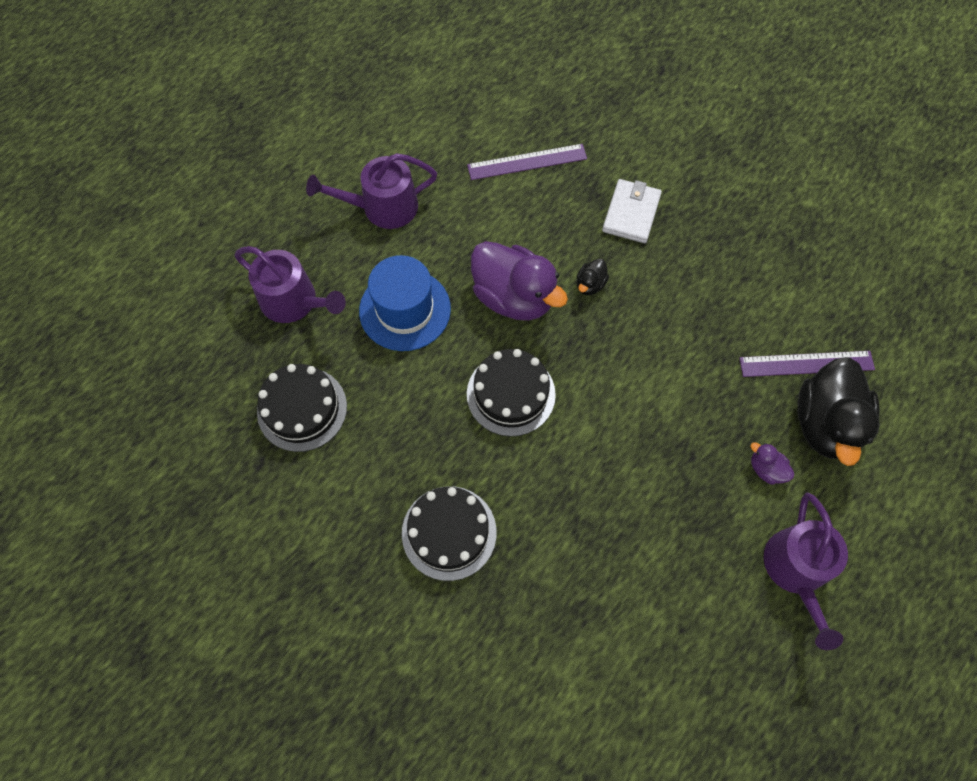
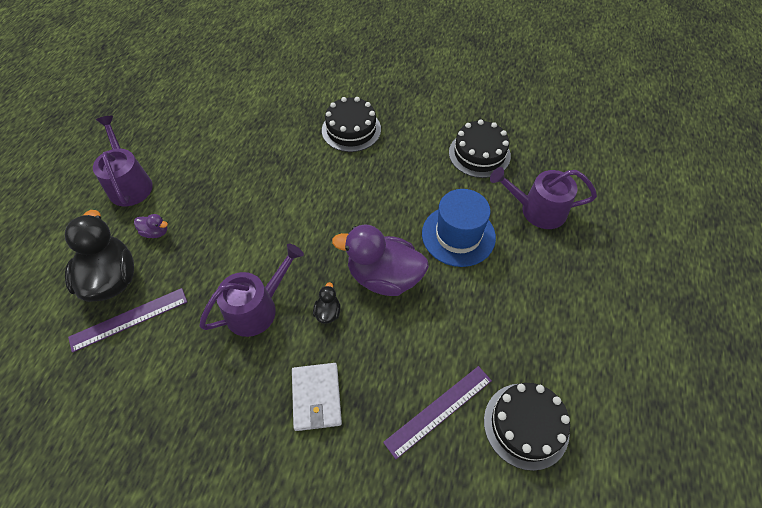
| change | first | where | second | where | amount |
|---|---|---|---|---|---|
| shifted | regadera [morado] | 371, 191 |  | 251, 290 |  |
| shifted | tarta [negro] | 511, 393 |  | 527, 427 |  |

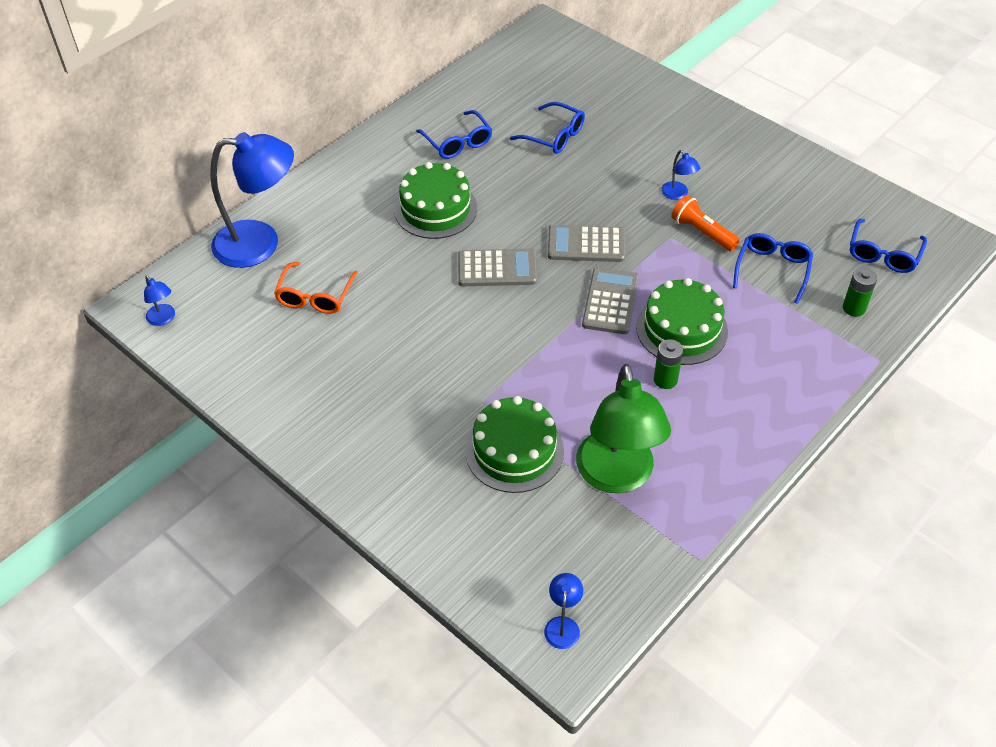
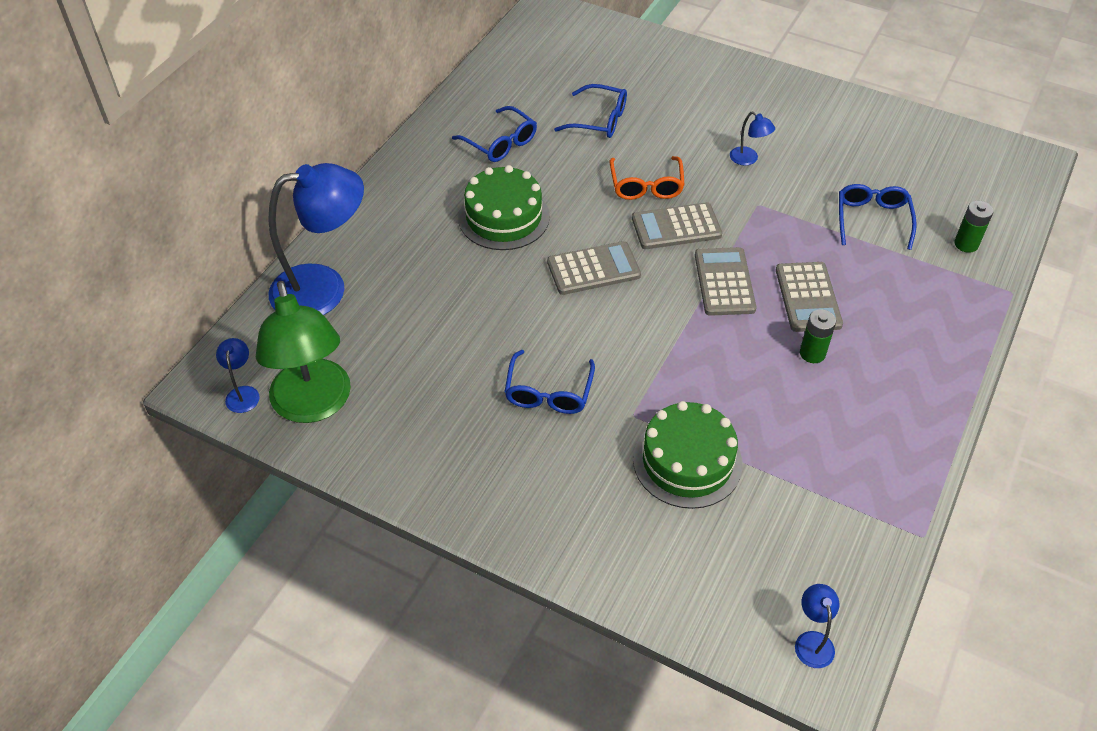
| change | first | where | second | where | amount |
|---|---|---|---|---|---|
| rotated | lámpara [azul] | 159, 300 |  | 238, 375 | 135 degrees counterclockwise |
| shifted | gafas [naranja] | 316, 288 |  | 647, 178 |  |
| shifted | lámpara [verde] | 623, 428 |  | 303, 352 |  |
| swapped | tarta [verde] | 682, 321 | calculadora [gris] | 809, 297 |  |
| gone | lámpara de mano [naranja] | 705, 223 |  |  |  |
| shifted | gafas [azul] | 888, 246 |  | 549, 382 |  |

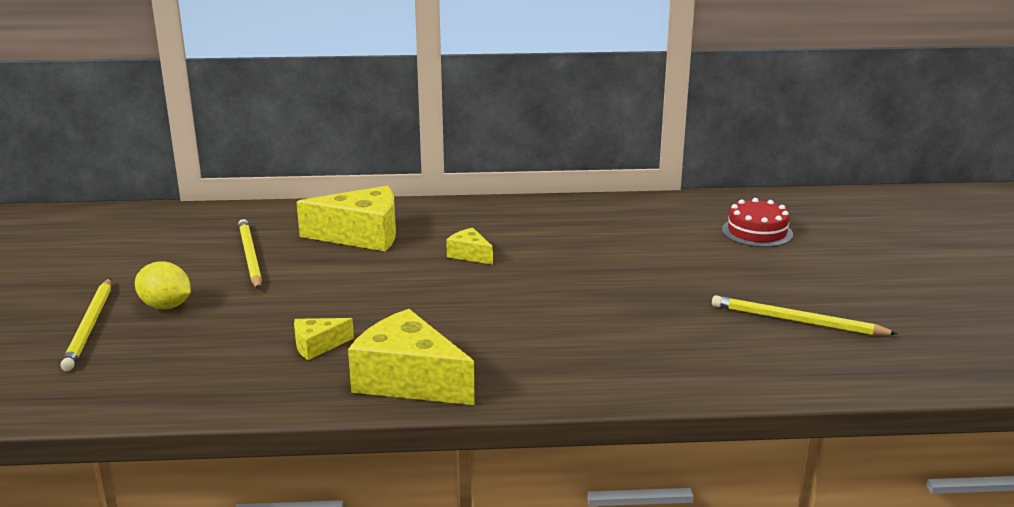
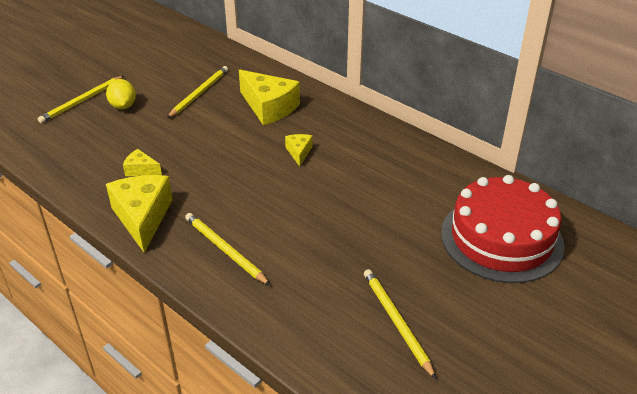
| change | first | where | second | where | amount |
|---|---|---|---|---|---|
| scaled | tarta [rojo] | 757, 222 |  | 502, 229 | x2.01 |
| new |  |  | lápiz [amarillo] | 227, 249 |  |

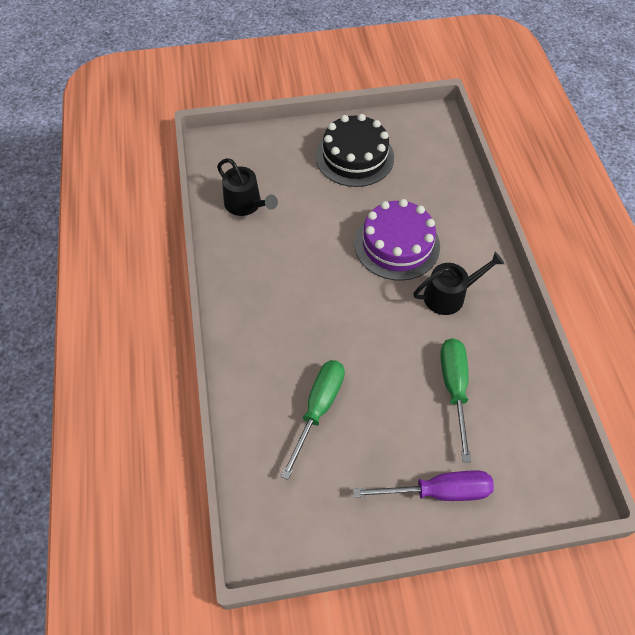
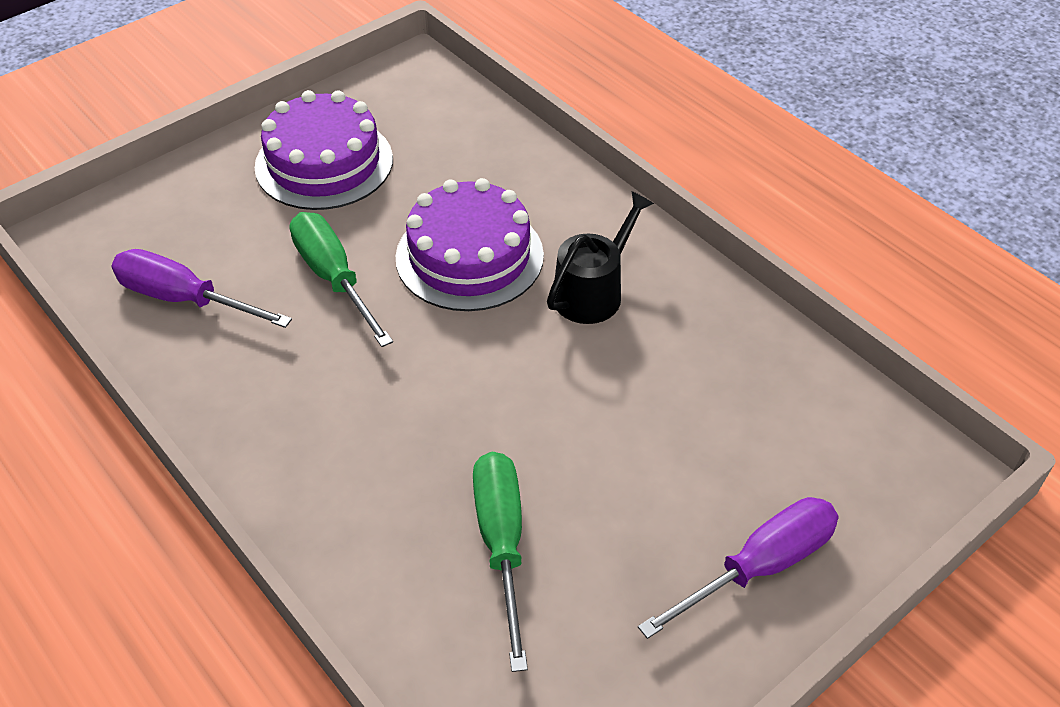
| change | first | where | second | where | amount |
|---|---|---|---|---|---|
| swapped | regadera [negro] | 247, 187 | destornillador [morado] | 201, 288 |  |
| repainted | tarta [negro] | 355, 150 | tarta [morado] | 324, 150 |  |
| shifted | destornillador [verde] | 455, 400 |  | 341, 279 |  |

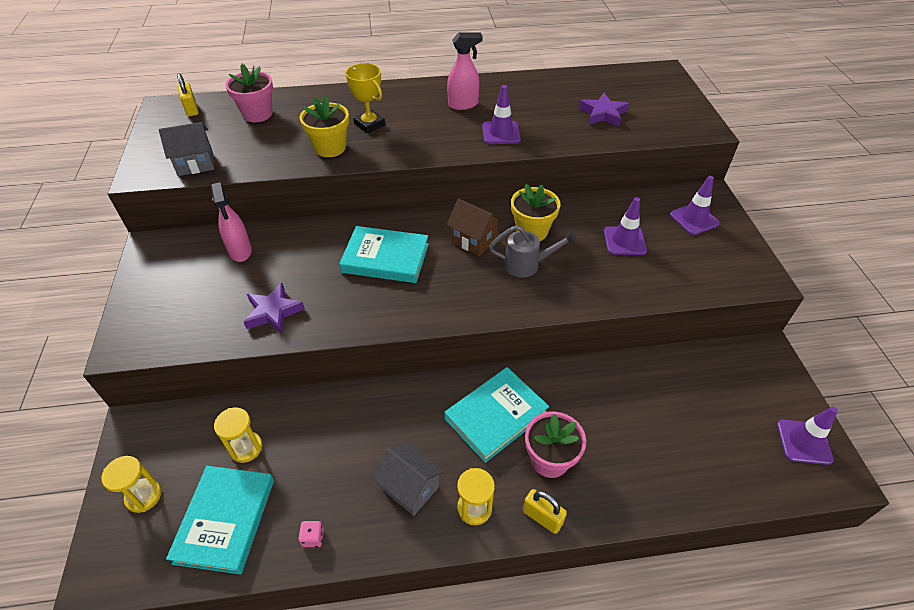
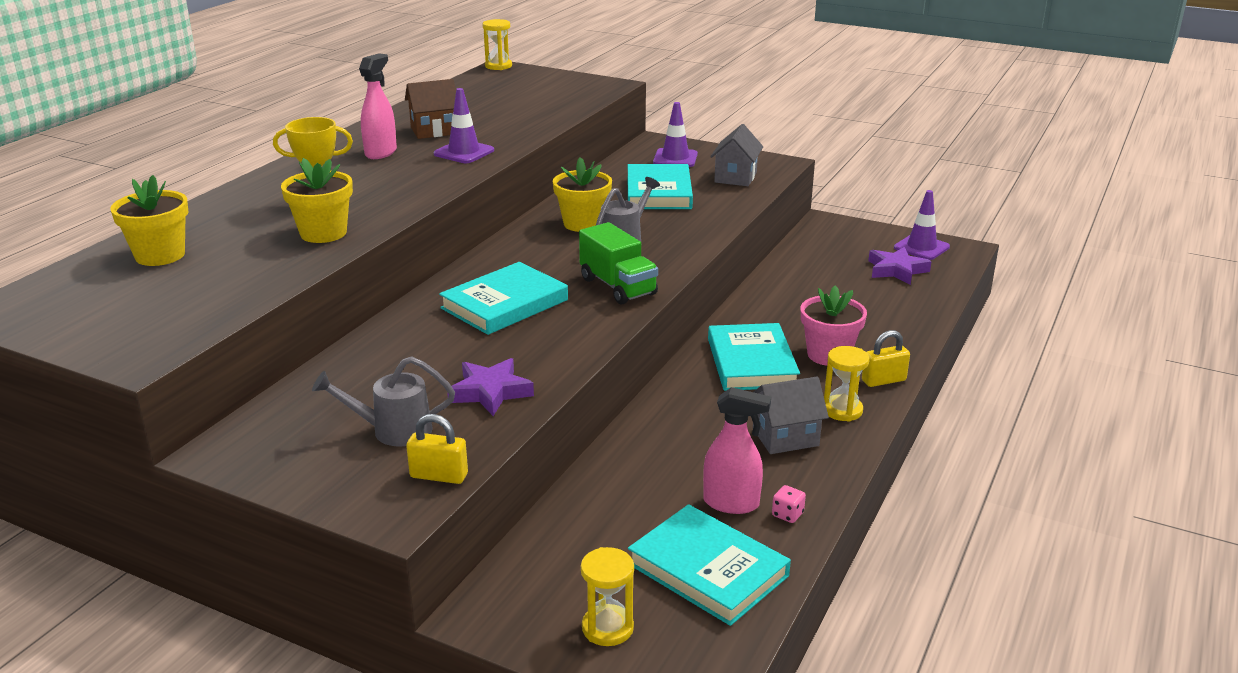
| change | first | where | second | where | amount |
|---|---|---|---|---|---|
| shifted | casa [gris] | 186, 149 |  | 736, 155 |  |
| shifted | candado [amarillo] | 187, 95 |  | 437, 449 |  |
| shifted | pulverizador [rosa] | 231, 222 |  | 737, 450 |  |
| shifted | reloj de arena [amarillo] | 238, 435 |  | 497, 44 |  |
| repainted | maceta [rosa] | 249, 93 | maceta [amarillo] | 149, 220 |  |
| shifted | casa [marrón] | 474, 227 |  | 430, 109 |  |
| shifted | estrella [morado] | 604, 109 |  | 900, 266 |  |
| swapped | cono de tráfico [morado] | 625, 226 | libro [turquesa] | 660, 186 |  |
| new |  |  | regadera [gris] | 383, 401 |  |
| new |  |  | camión [verde] | 618, 263 |  |

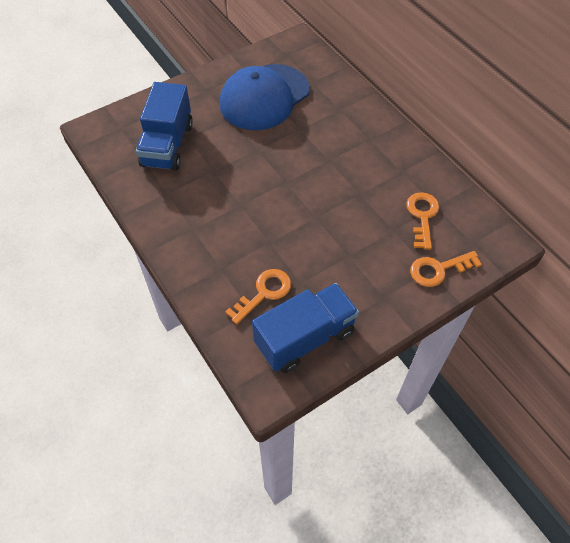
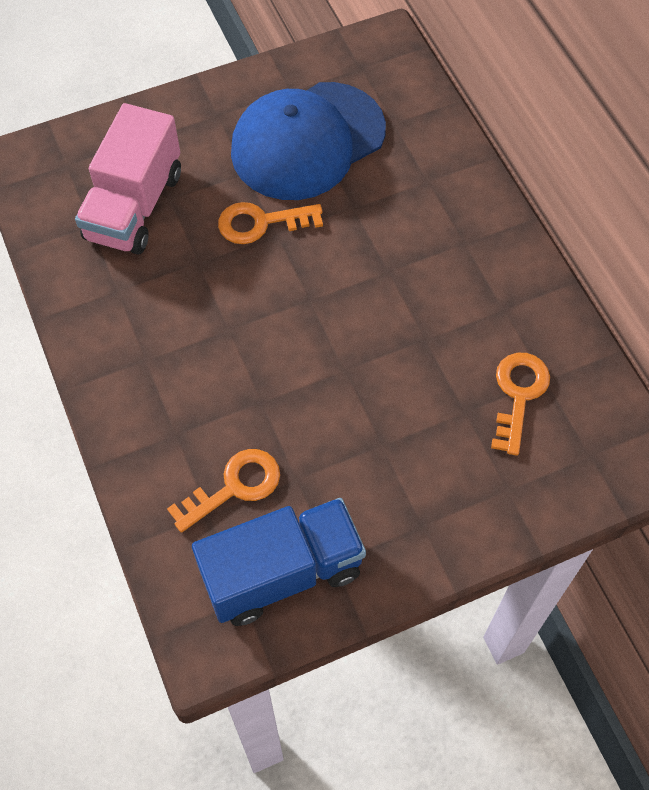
| change | first | where | second | where | amount |
|---|---|---|---|---|---|
| repainted | camión [azul] | 164, 126 | camión [rosa] | 128, 178 |  |
| shifted | llave [naranja] | 446, 269 |  | 270, 223 |  |

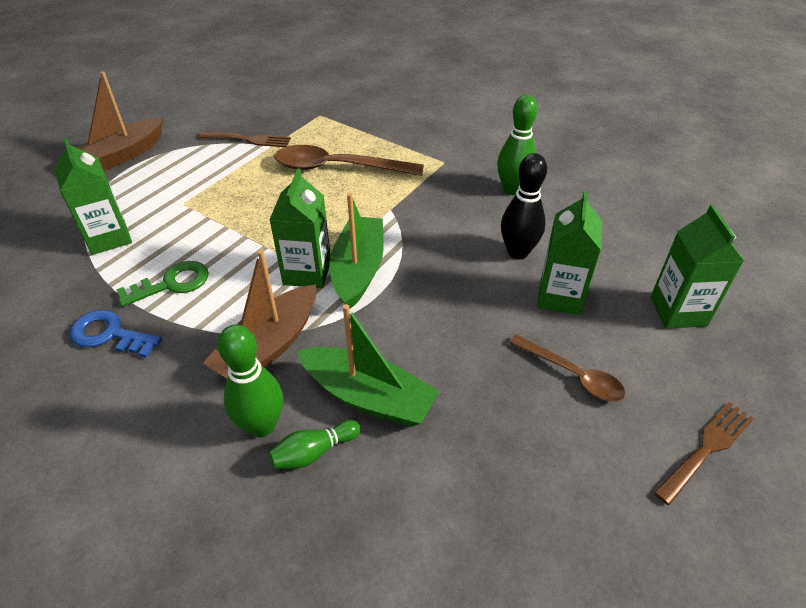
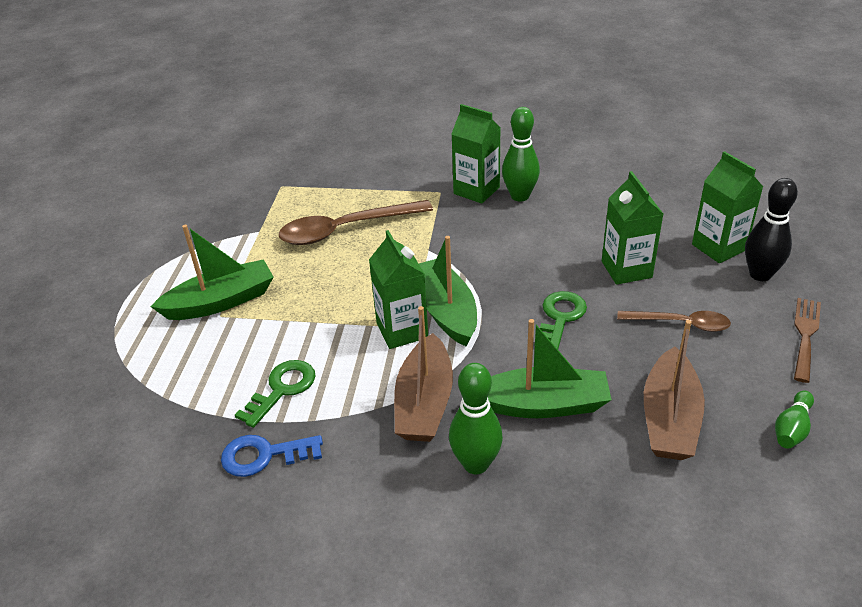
| change | first | where | second | where | amount |
|---|---|---|---|---|---|
| shifted | cartón de leche [verde] | 93, 196 |  | 476, 154 |  |
| shifted | barco [marrón] | 120, 121 |  | 674, 390 |  |
| gone | tenedor [marrón] | 245, 139 |  |  |  |
| shifted | bolo [verde] | 314, 444 |  | 794, 420 |  |
| shifted | bolo [negro] | 524, 206 |  | 771, 229 |  |
| new |  |  | barco [verde] | 212, 272 |  |
| new |  |  | llave [verde] | 560, 320 |  |

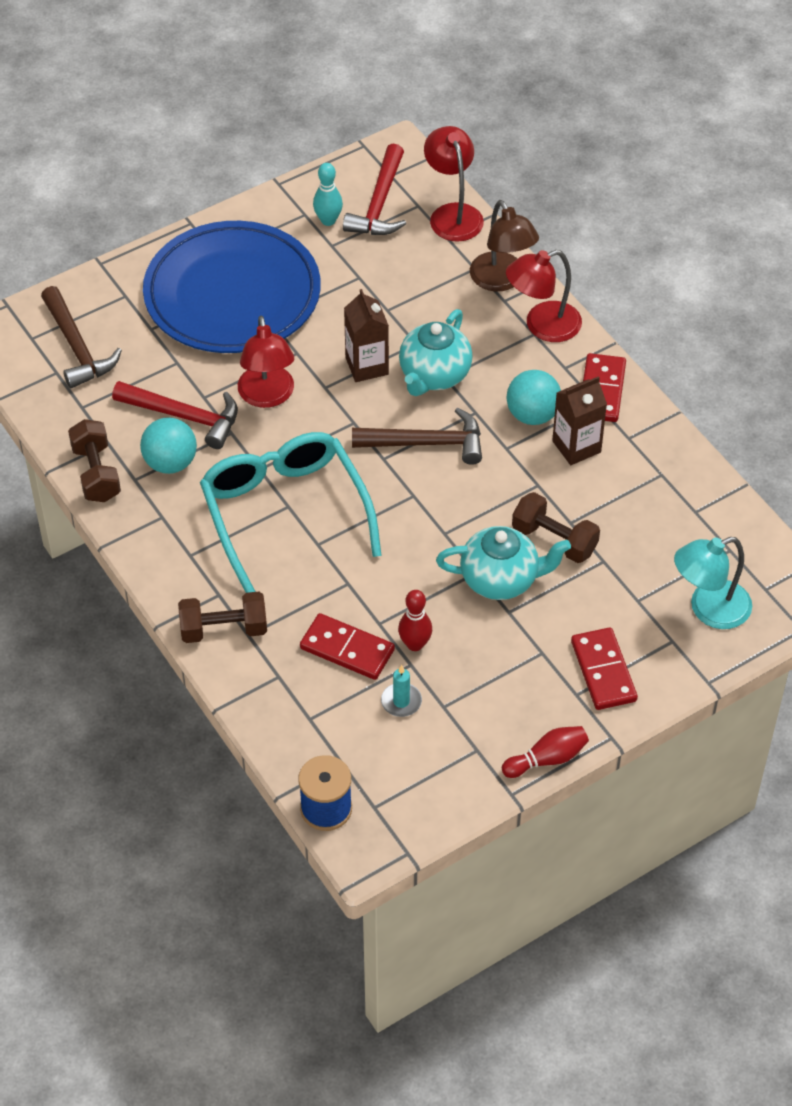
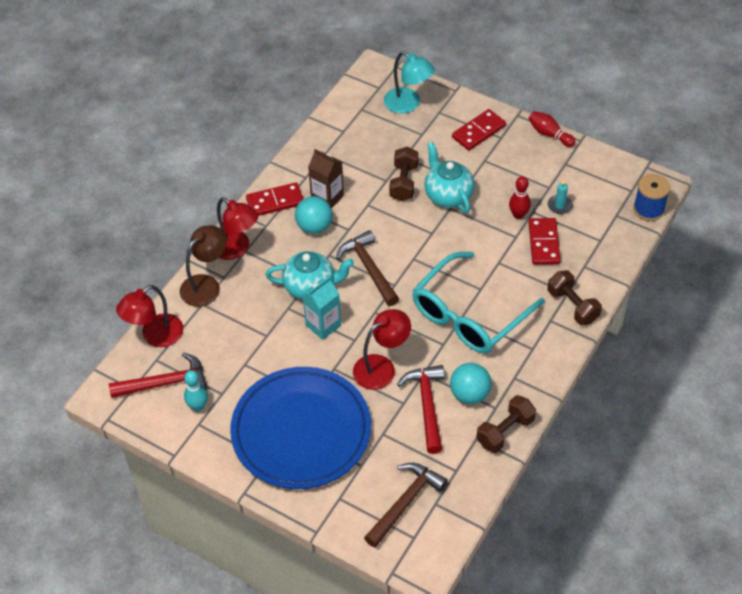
| change | first | where | second | where | amount |
|---|---|---|---|---|---|
| repainted | cartón de leche [marrón] | 366, 335 | cartón de leche [turquesa] | 321, 308 |  |

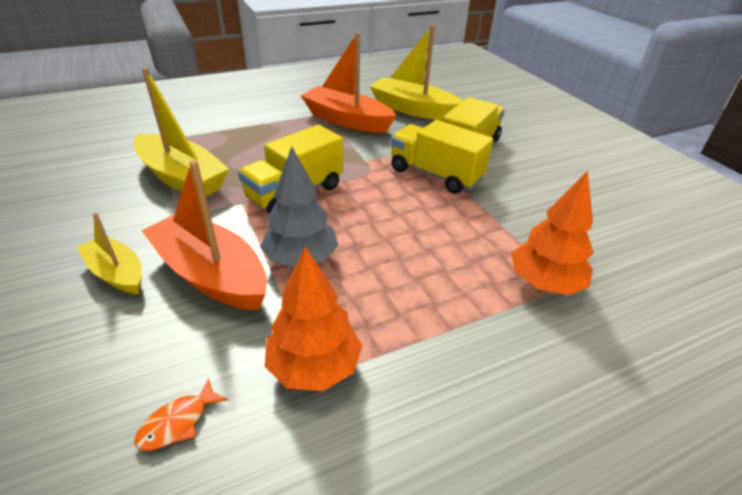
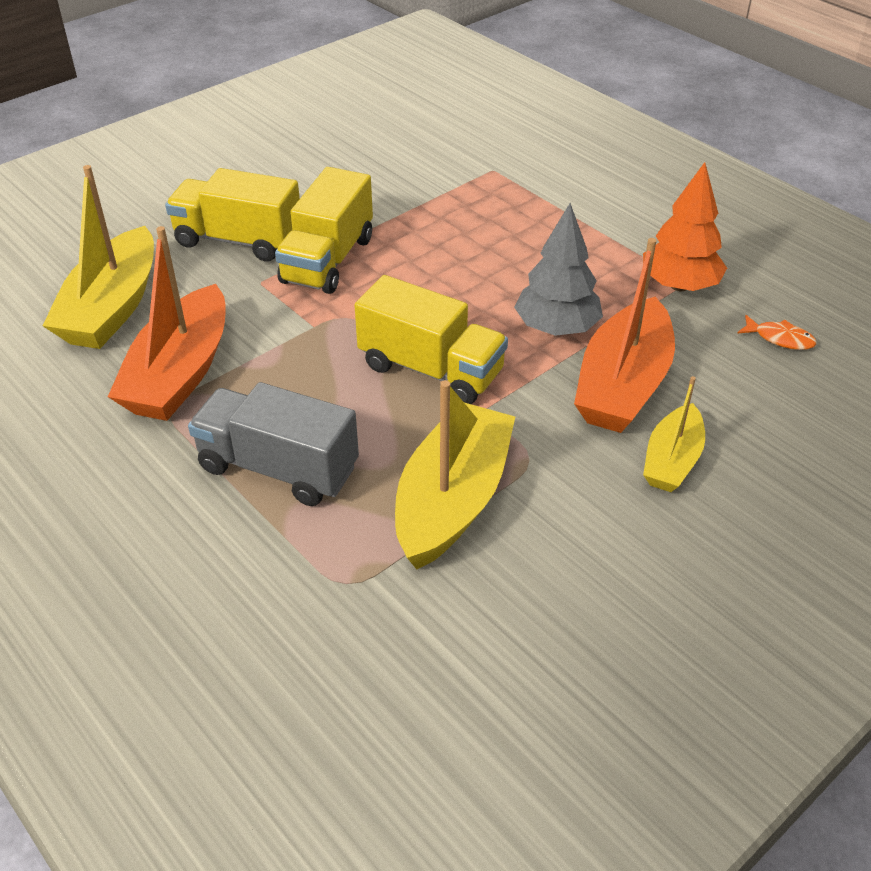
| change | first | where | second | where | amount |
|---|---|---|---|---|---|
| gone | árbol [naranja] | 552, 233 |  |  |  |
| new |  |  | camión [gris] | 273, 444 |  |

